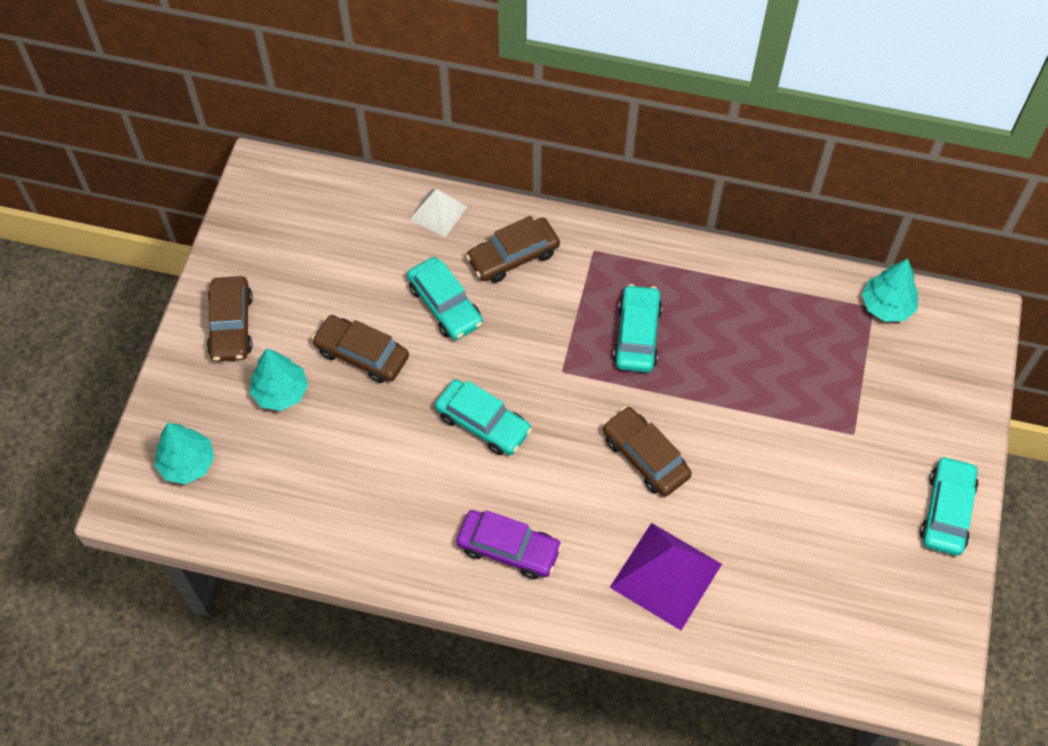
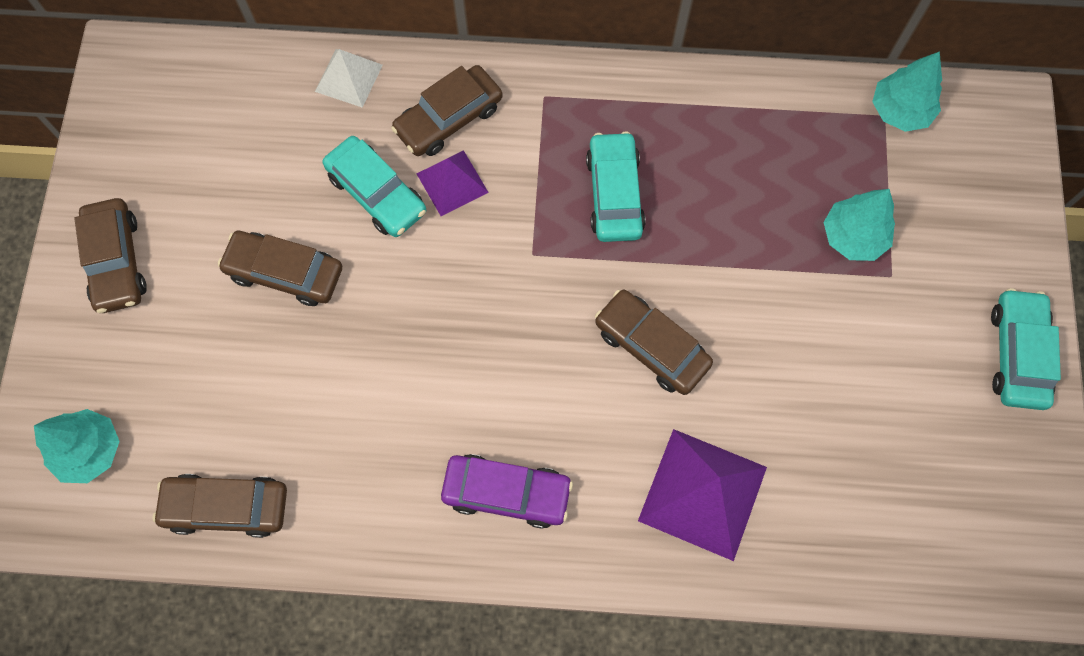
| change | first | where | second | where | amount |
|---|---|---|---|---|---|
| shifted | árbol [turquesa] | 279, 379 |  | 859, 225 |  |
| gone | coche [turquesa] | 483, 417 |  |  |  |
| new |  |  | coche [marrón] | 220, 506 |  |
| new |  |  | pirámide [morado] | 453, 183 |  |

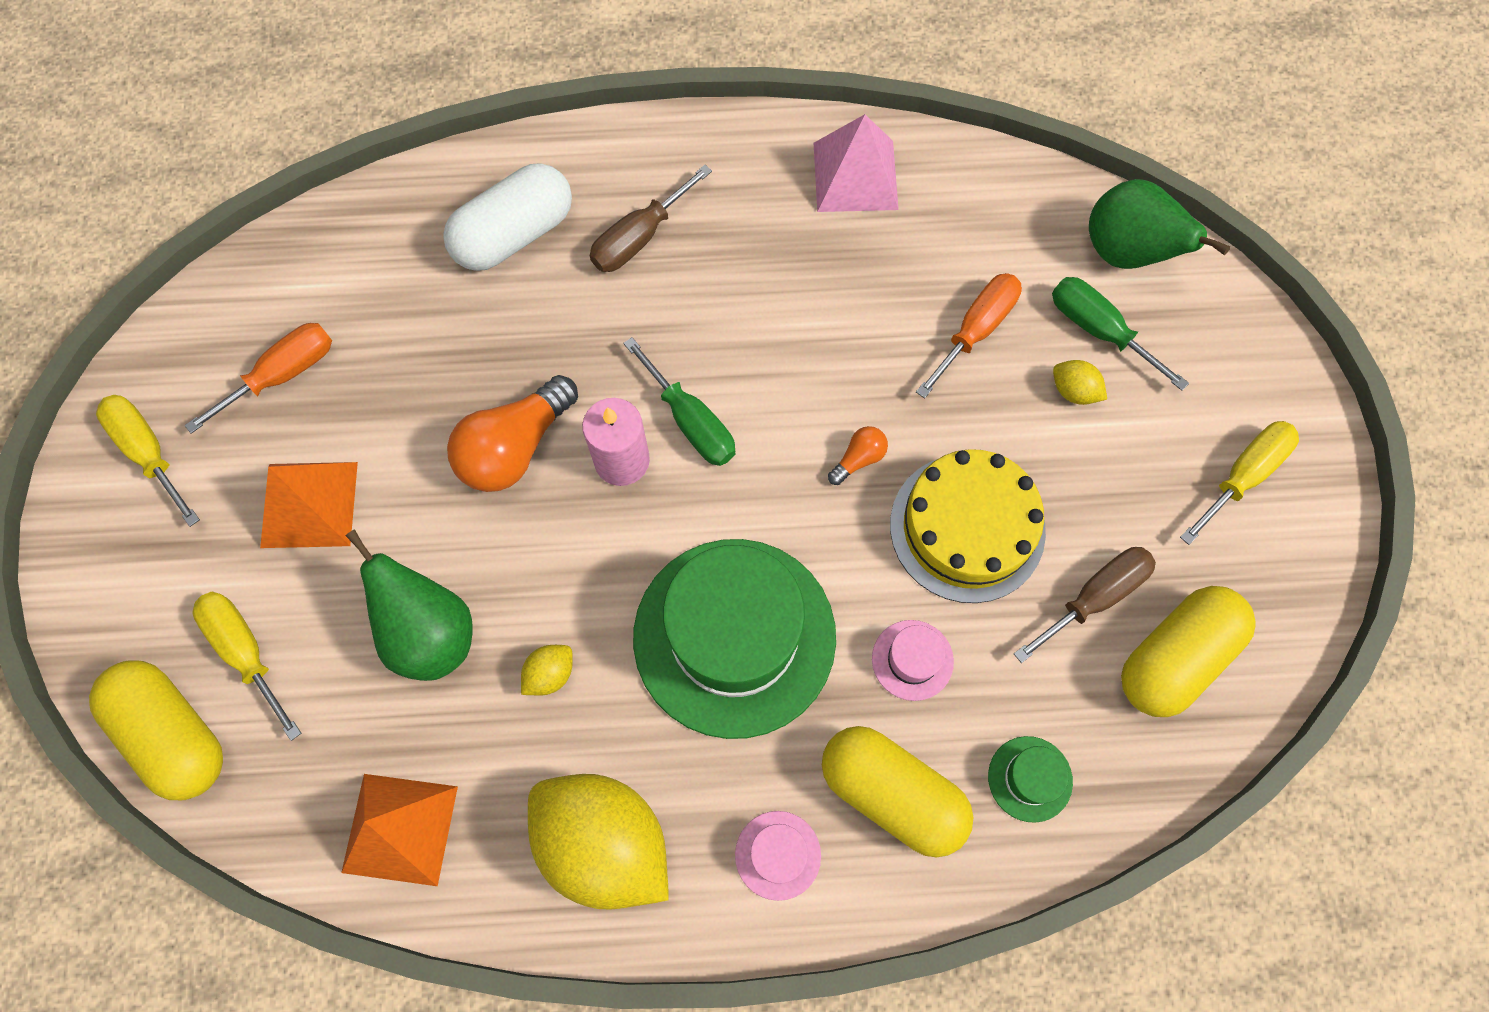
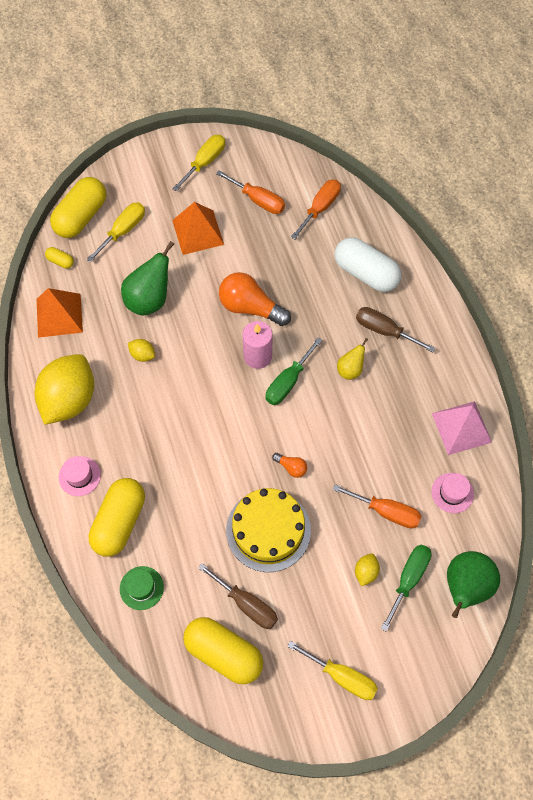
| change | first | where | second | where | amount |
|---|---|---|---|---|---|
| gone | sombrero [verde] | 734, 639 |  |  |  |
| shifted | sombrero [rosa] | 913, 660 |  | 452, 493 |  |
| new |  |  | cápsula [amarillo] | 59, 258 |  |
| new |  |  | destornillador [naranja] | 316, 209 |  |
| new |  |  | pera [amarillo] | 352, 359 |  |

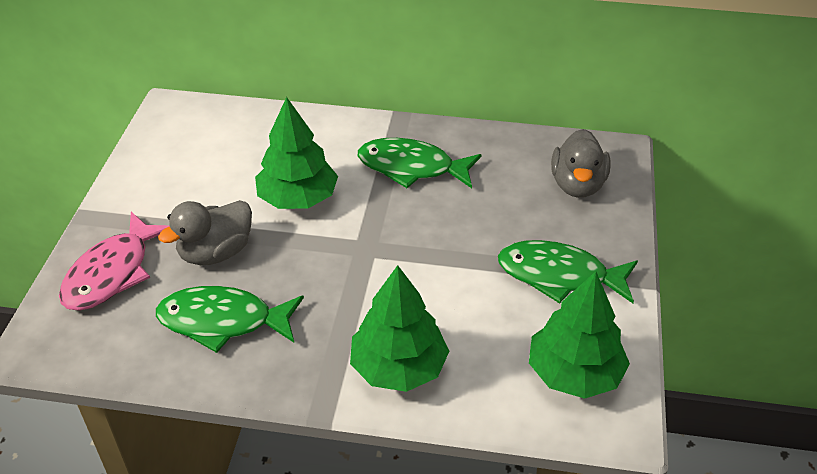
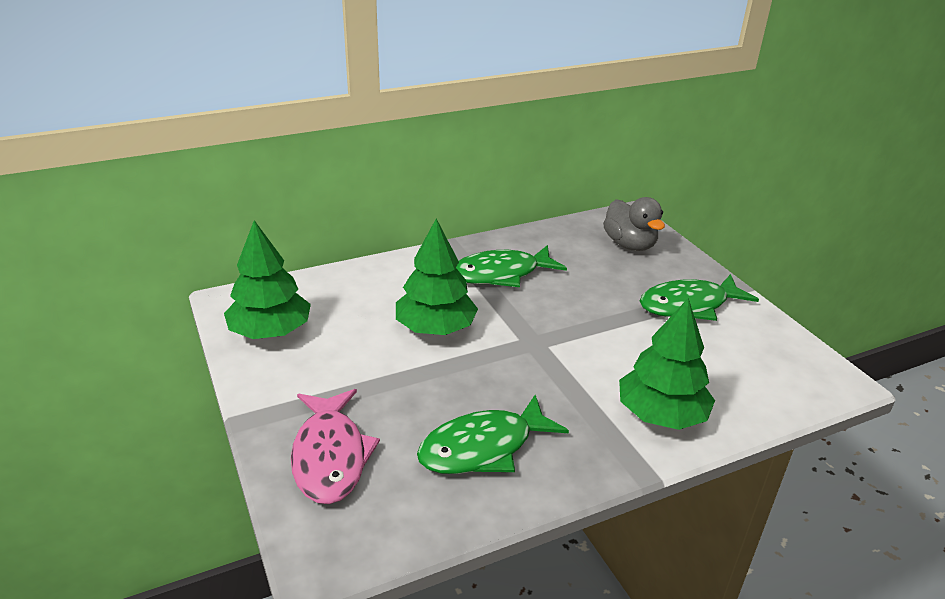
| change | first | where | second | where | amount |
|---|---|---|---|---|---|
| gone | pato [gris] | 205, 232 |  |  |  |
| shifted | árbol [verde] | 579, 335 |  | 267, 279 |  |

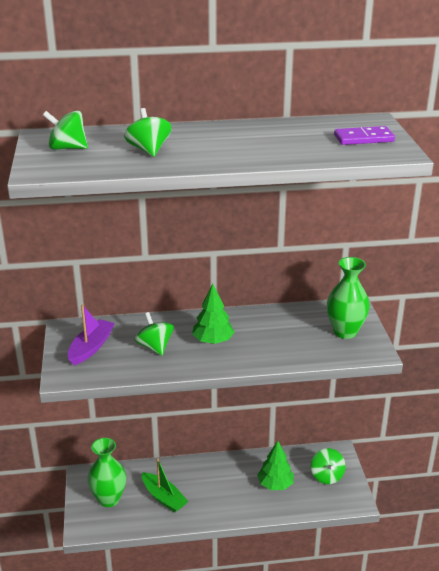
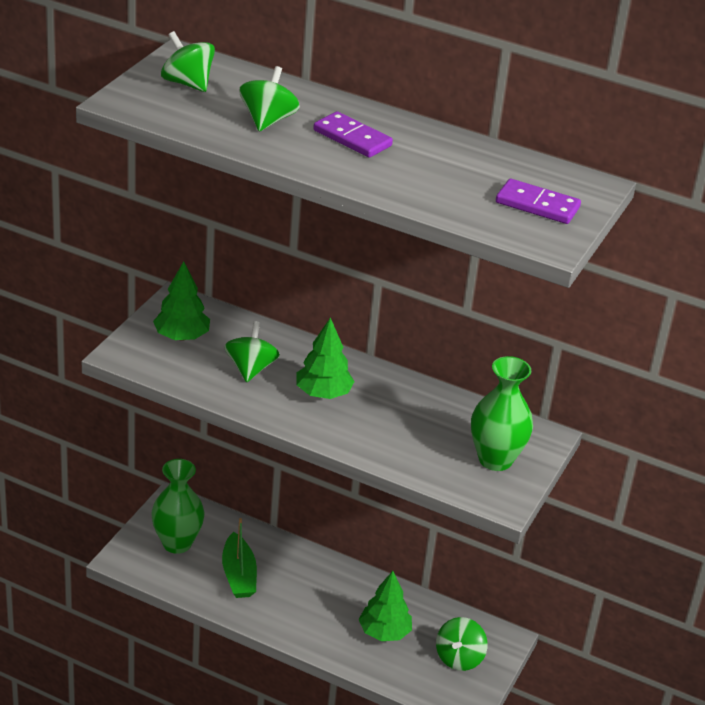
| change | first | where | second | where | amount |
|---|---|---|---|---|---|
| swapped | barco [morado] | 91, 334 | árbol [verde] | 181, 301 |  |
| new |  |  | ficha de dominó [morado] | 353, 134 |  |

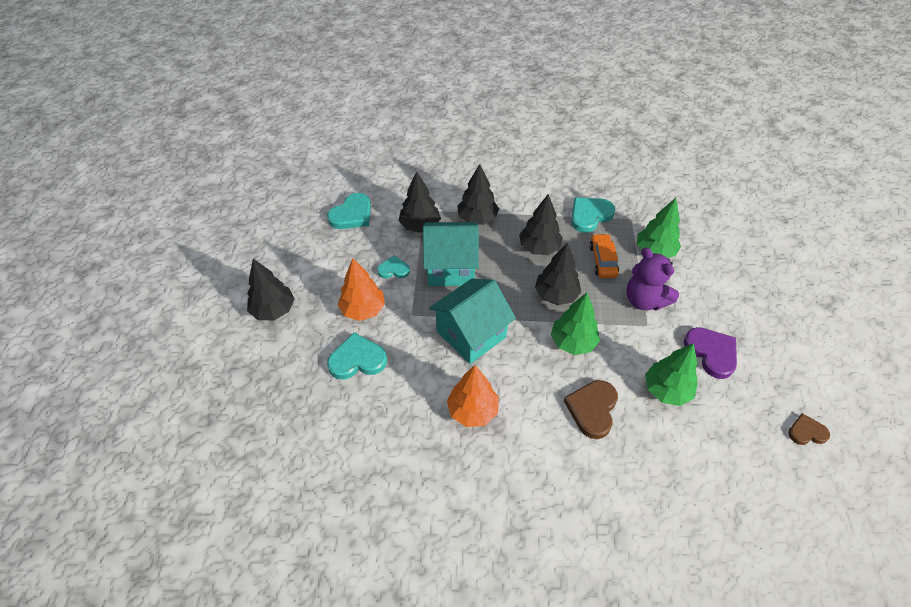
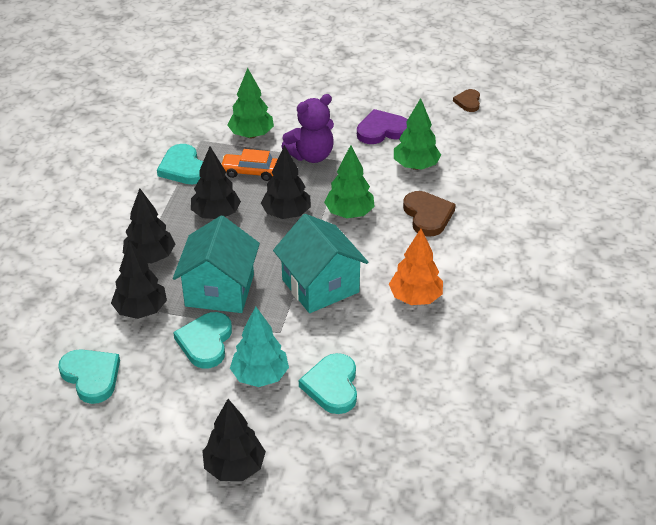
| change | first | where | second | where | amount |
|---|---|---|---|---|---|
| repainted | árbol [naranja] | 361, 289 | árbol [turquesa] | 259, 347 |  |
| scaled | corazón [turquesa] | 393, 267 |  | 202, 340 | x1.64 |
| rotated | corazón [marrón] | 591, 409 |  | 429, 214 | 135 degrees counterclockwise |

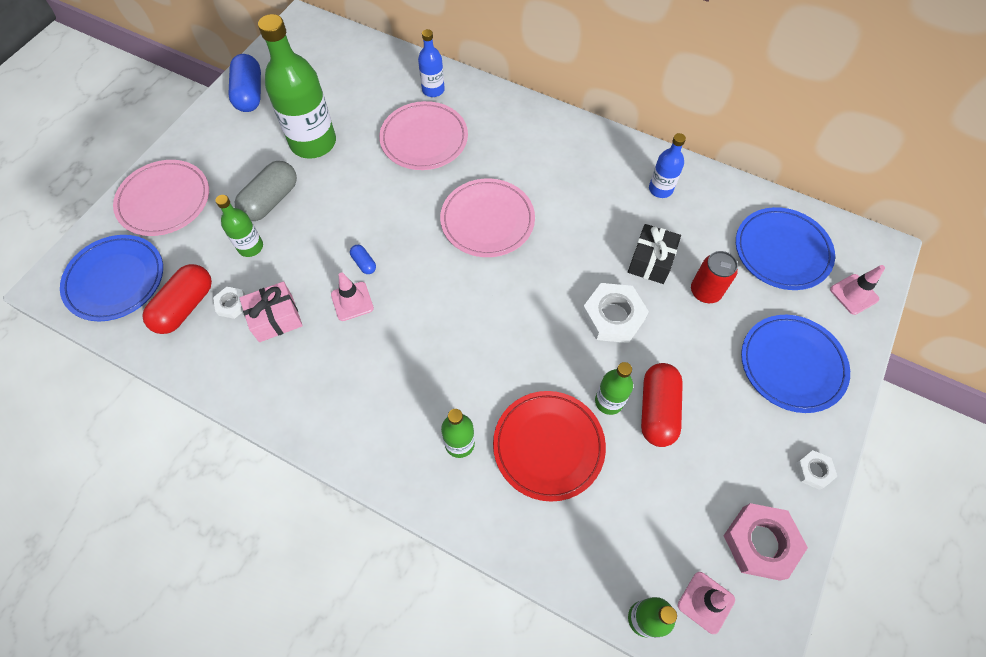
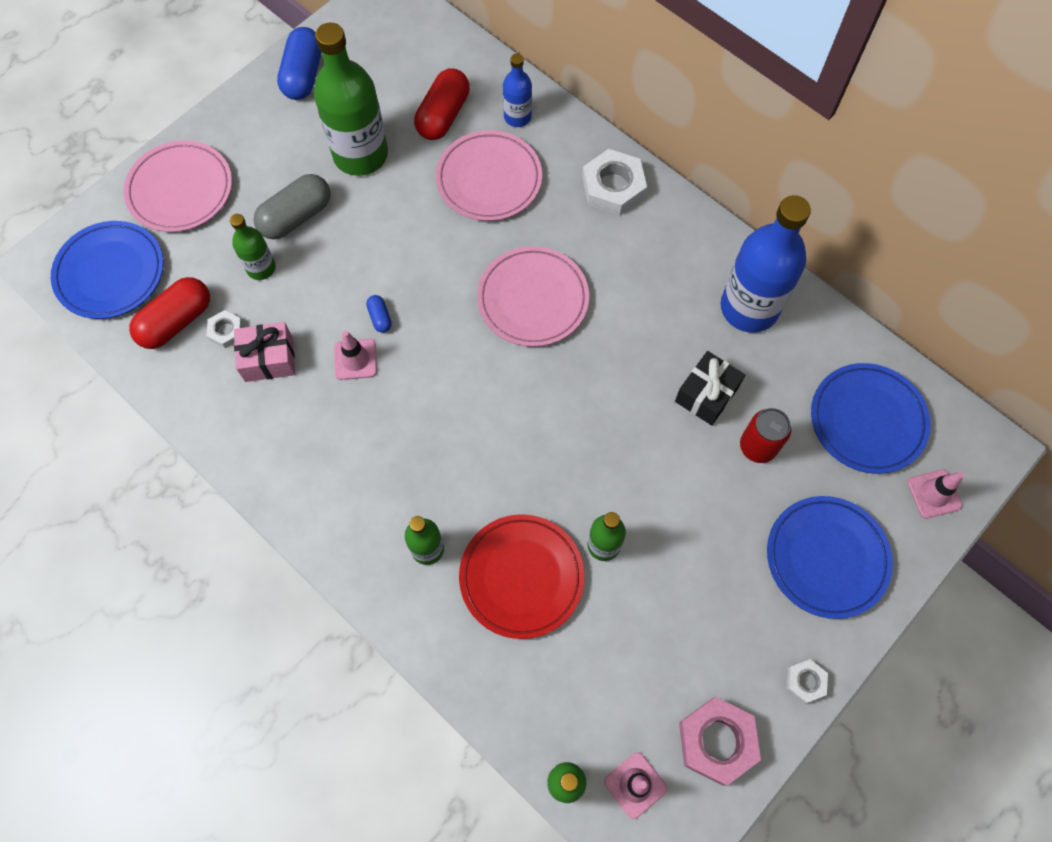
| change | first | where | second | where | amount |
|---|---|---|---|---|---|
| shifted | tuerca [blanco] | 615, 313 |  | 614, 182 |  |
| shifted | cápsula [rojo] | 662, 405 |  | 442, 104 |  |
| scaled | botella [azul] | 667, 165 |  | 766, 264 | x1.97 |

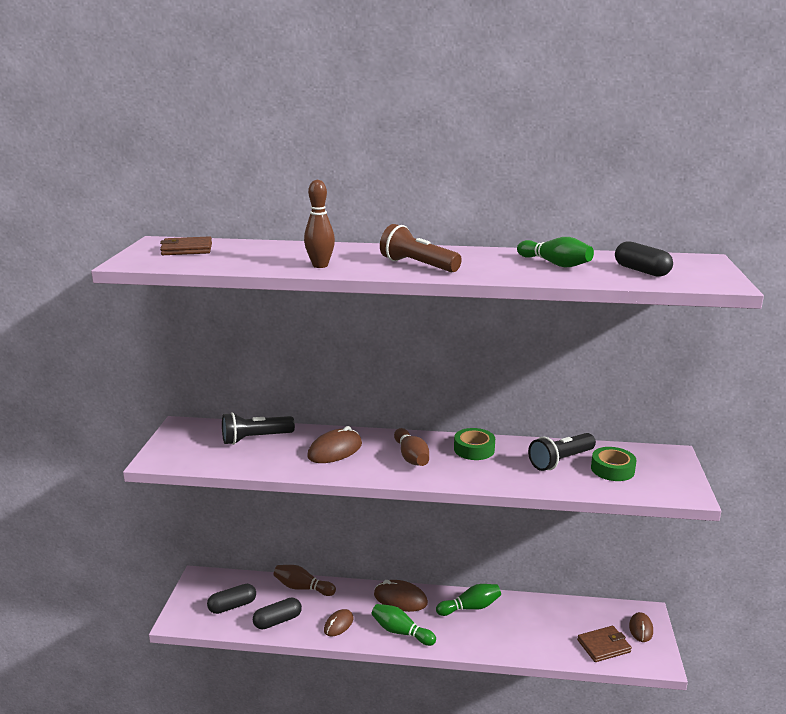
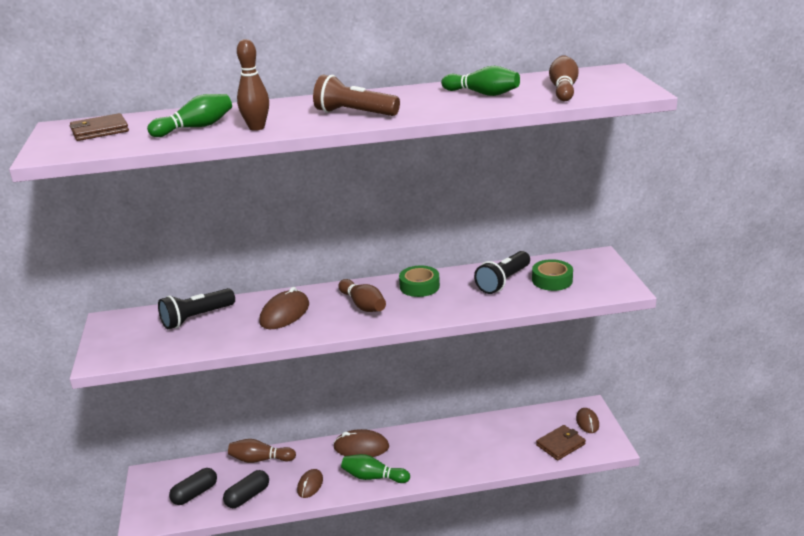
| change | first | where | second | where | amount |
|---|---|---|---|---|---|
| shifted | bolo [verde] | 468, 600 |  | 189, 115 |  |
| swapped | cápsula [negro] | 644, 259 | bolo [marrón] | 564, 78 |  |

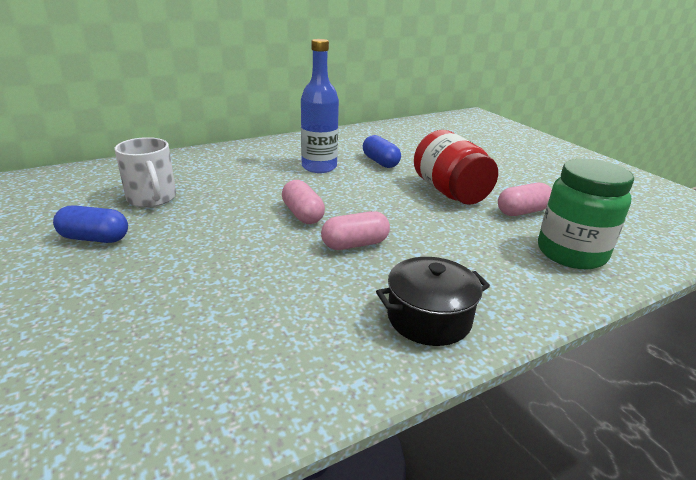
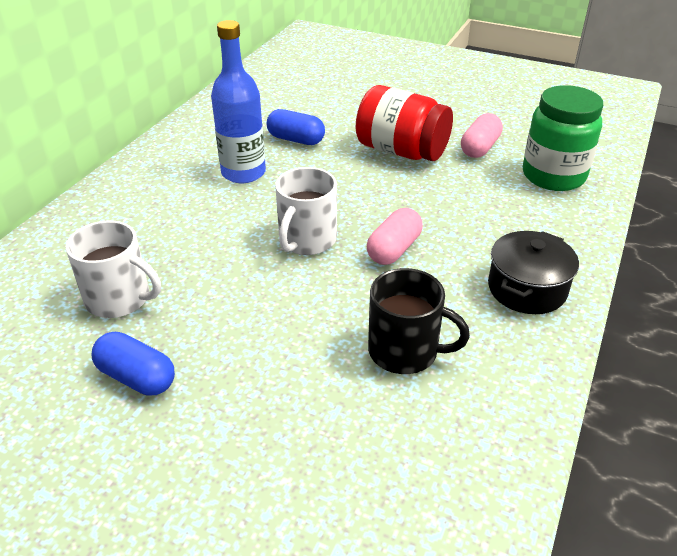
| change | first | where | second | where | amount |
|---|---|---|---|---|---|
| rotated | cápsula [azul] | 90, 224 |  | 133, 364 | 60 degrees clockwise |
| swapped | cápsula [rosa] | 303, 202 | taza [blanco] | 306, 211 |  |
| new |  |  | taza [negro] | 419, 321 |  |

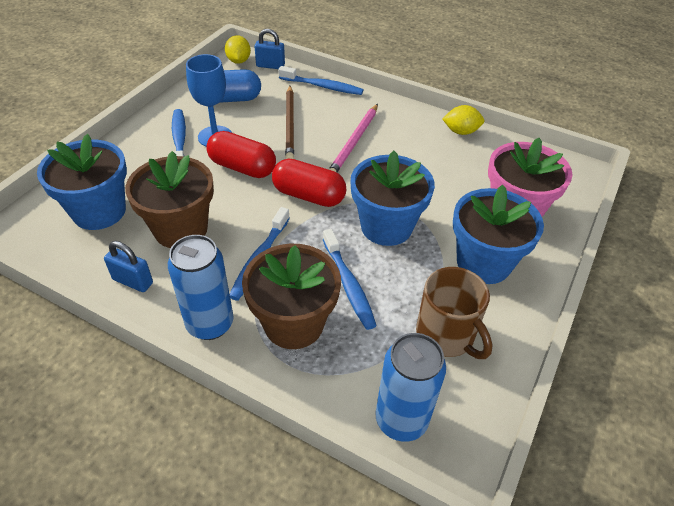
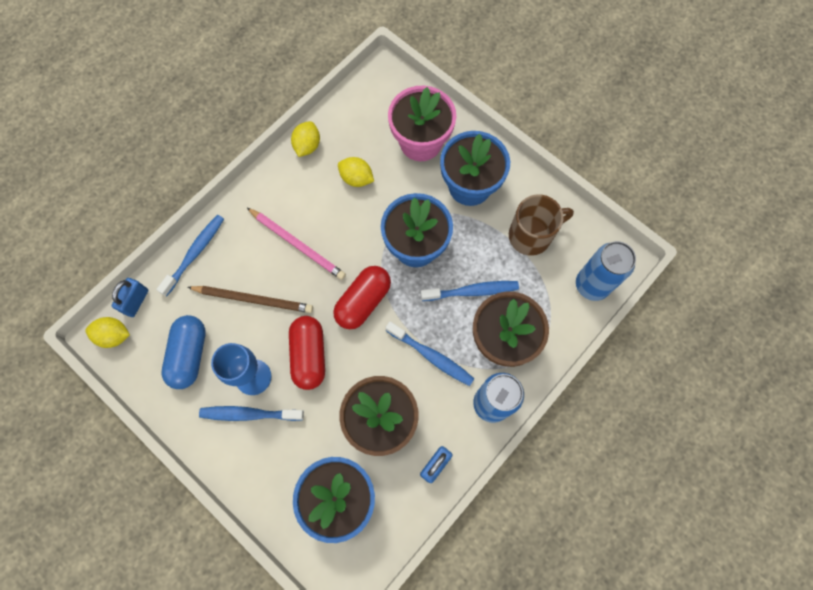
| change | first | where | second | where | amount |
|---|---|---|---|---|---|
| rotated | cápsula [rojo] | 241, 154 |  | 307, 353 | 45 degrees counterclockwise |
| new |  |  | limón [amarillo] | 356, 172 |  |

